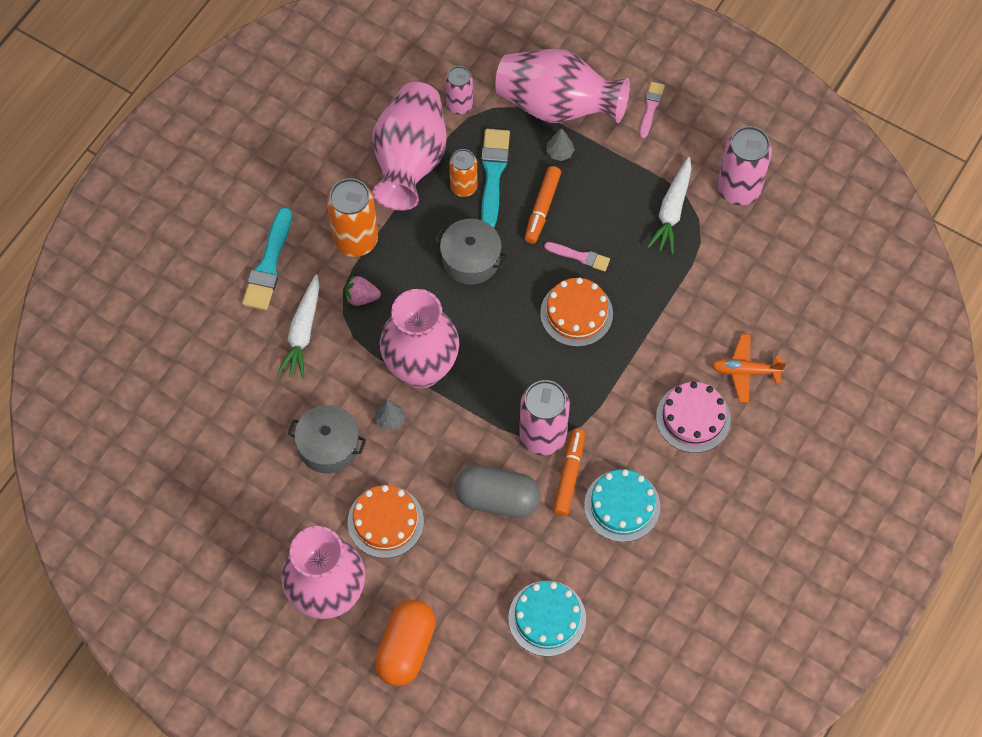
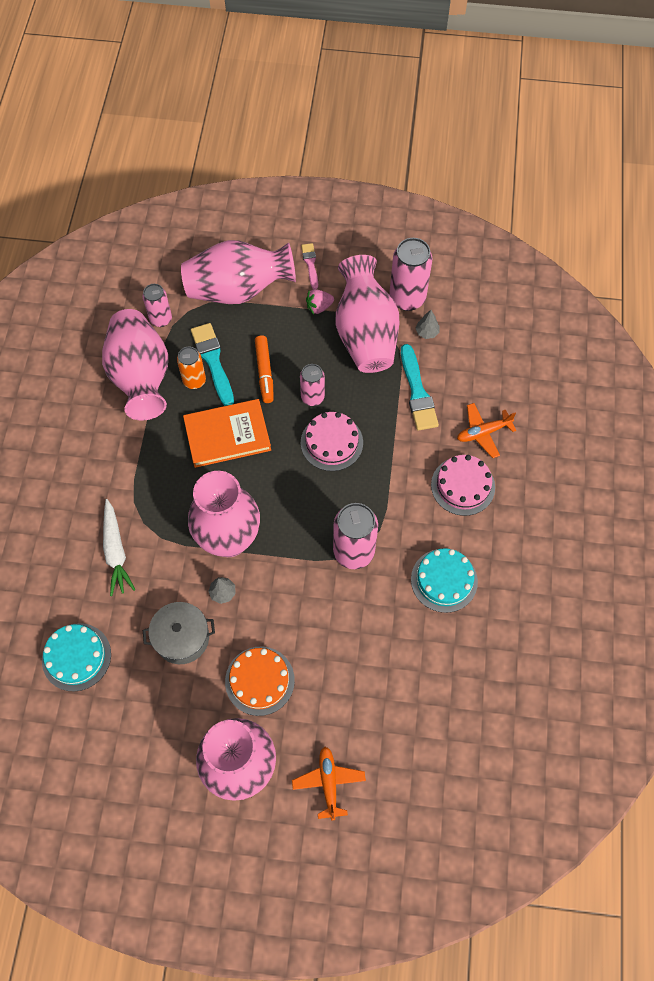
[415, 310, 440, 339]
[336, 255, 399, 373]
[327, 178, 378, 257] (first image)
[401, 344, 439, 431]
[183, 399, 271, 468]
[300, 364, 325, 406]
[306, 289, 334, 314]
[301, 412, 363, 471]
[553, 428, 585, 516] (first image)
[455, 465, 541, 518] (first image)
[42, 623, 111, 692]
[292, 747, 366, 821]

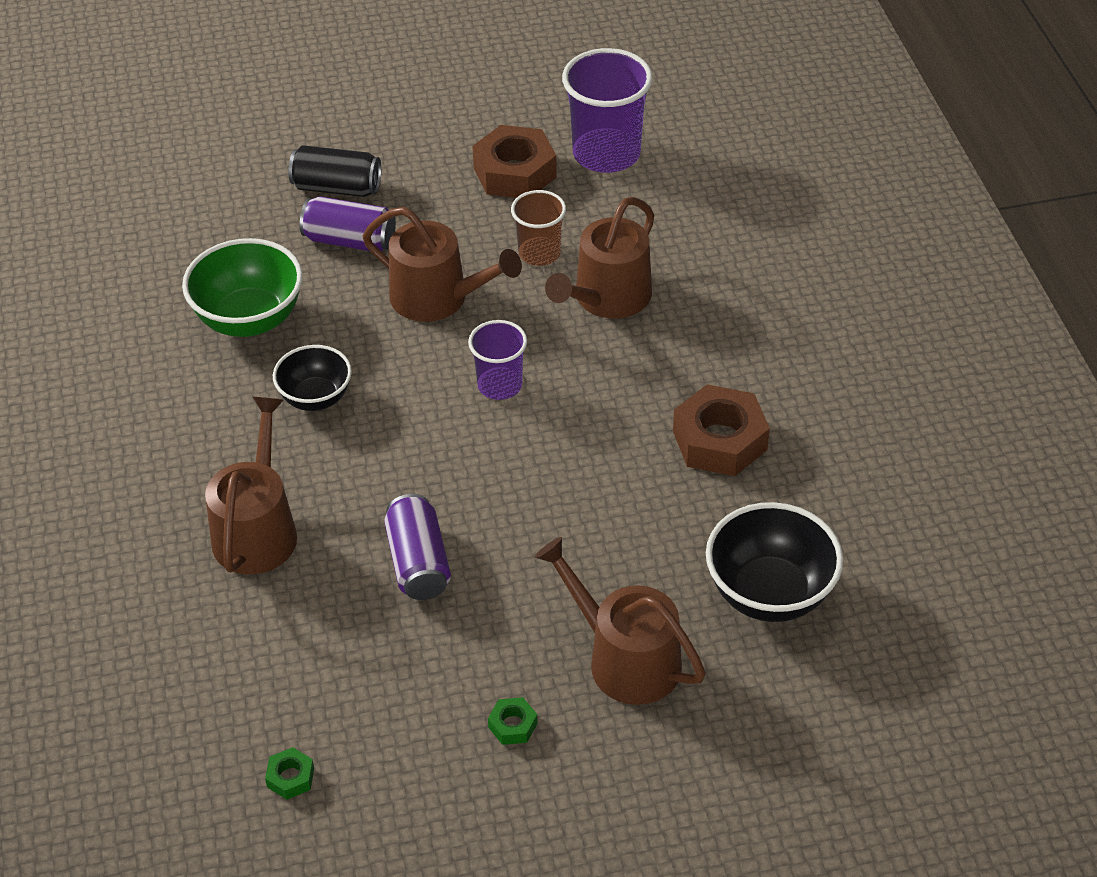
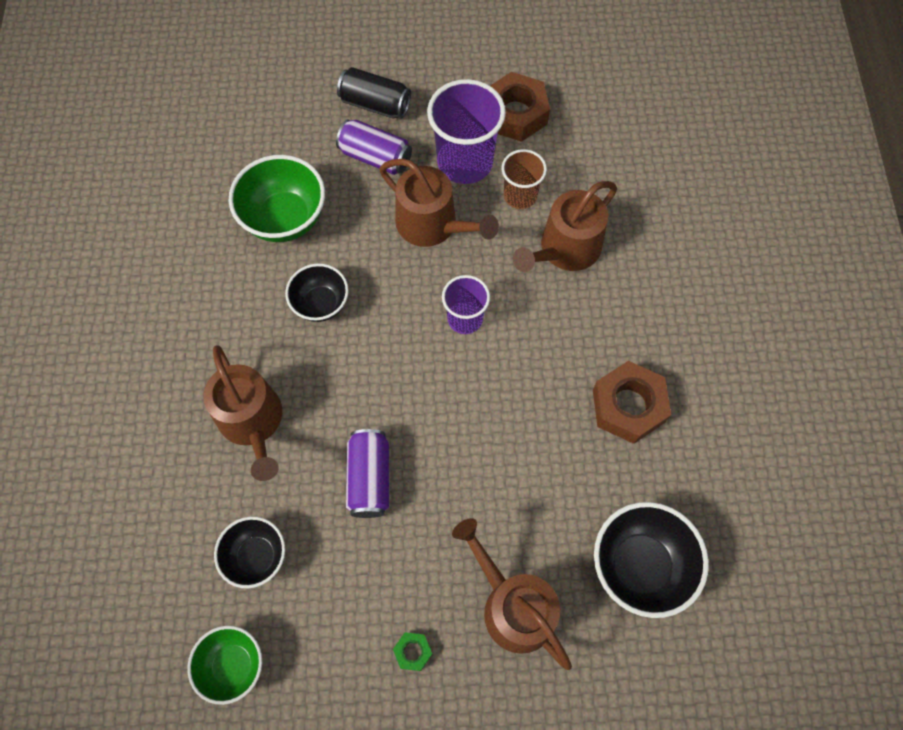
[427, 79, 506, 184]
[203, 345, 282, 481]
[187, 625, 262, 705]
[214, 516, 285, 588]

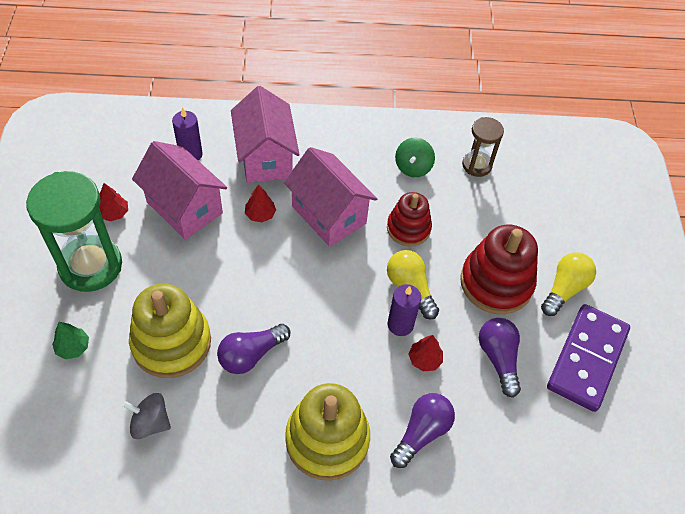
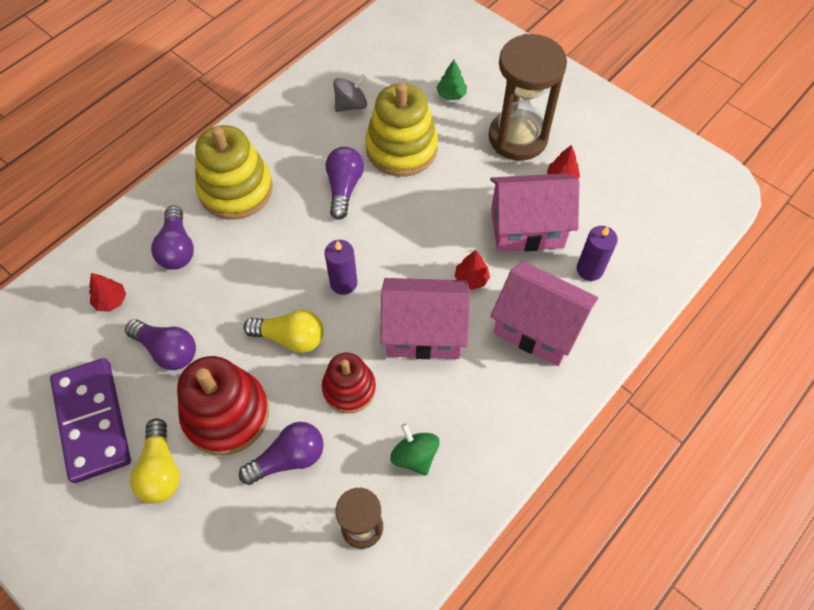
[489, 34, 567, 161]
[325, 240, 357, 295]
[89, 273, 126, 312]
[239, 422, 324, 485]

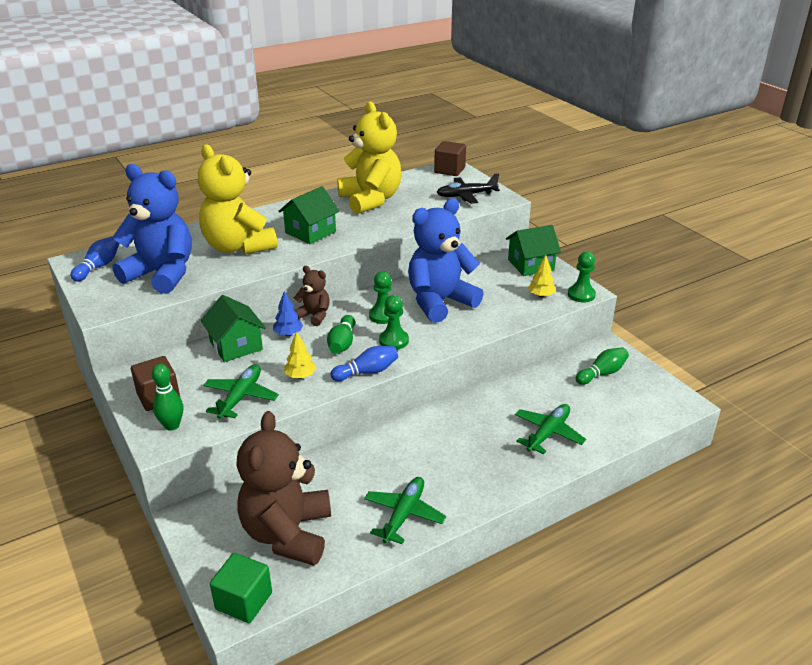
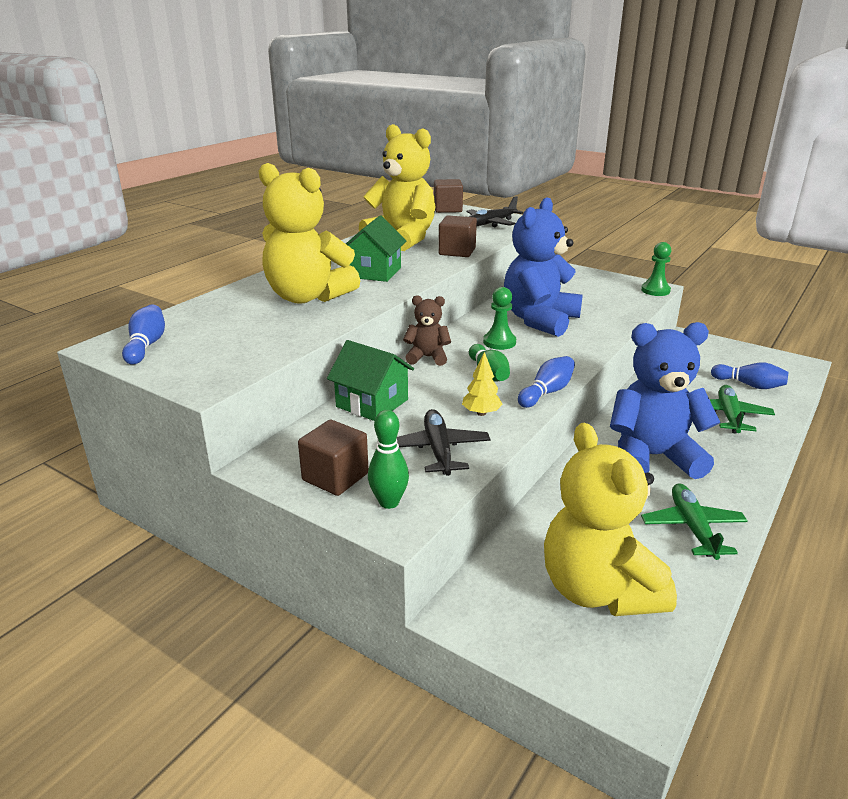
[610, 322, 721, 479]
[506, 225, 561, 276] (first image)
[528, 255, 556, 298] (first image)
[273, 291, 303, 336] (first image)
[379, 295, 409, 350] (first image)
[576, 347, 629, 385] (first image)
[397, 409, 490, 476]
[544, 423, 677, 616]
[210, 553, 272, 623] (first image)
[438, 216, 477, 257]
[711, 362, 788, 389]

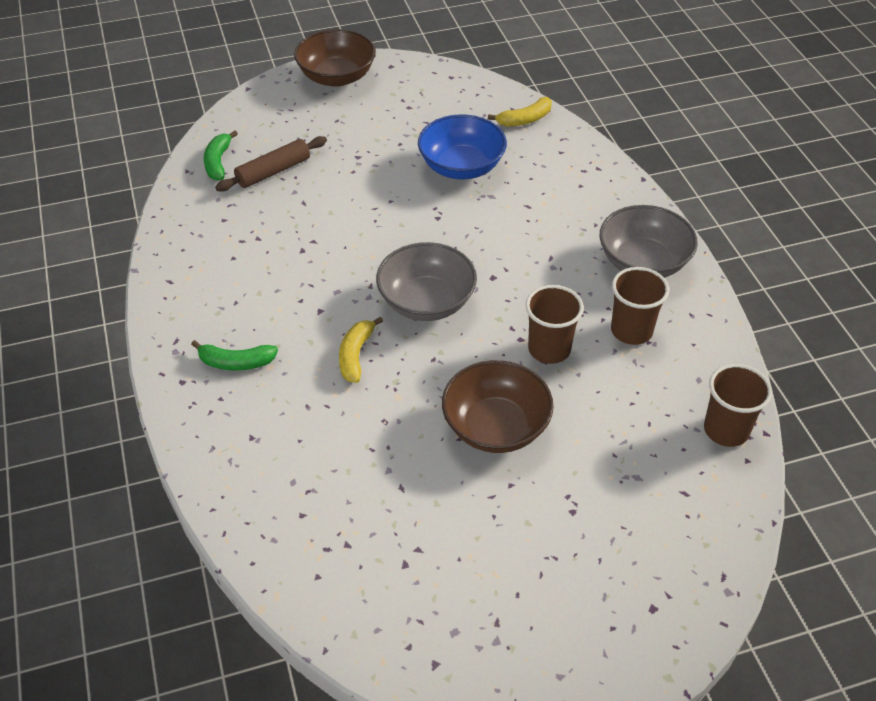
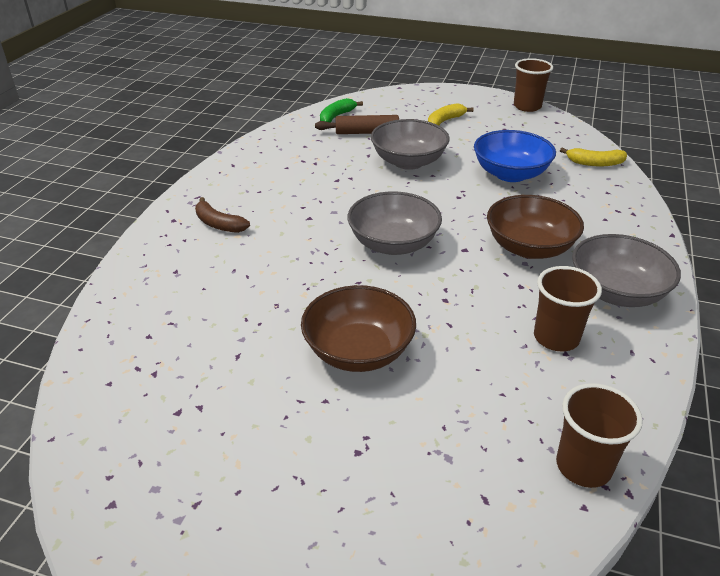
[487, 195, 584, 259]
[514, 58, 553, 112]
[428, 103, 474, 125]
[195, 197, 250, 233]
[371, 119, 450, 170]

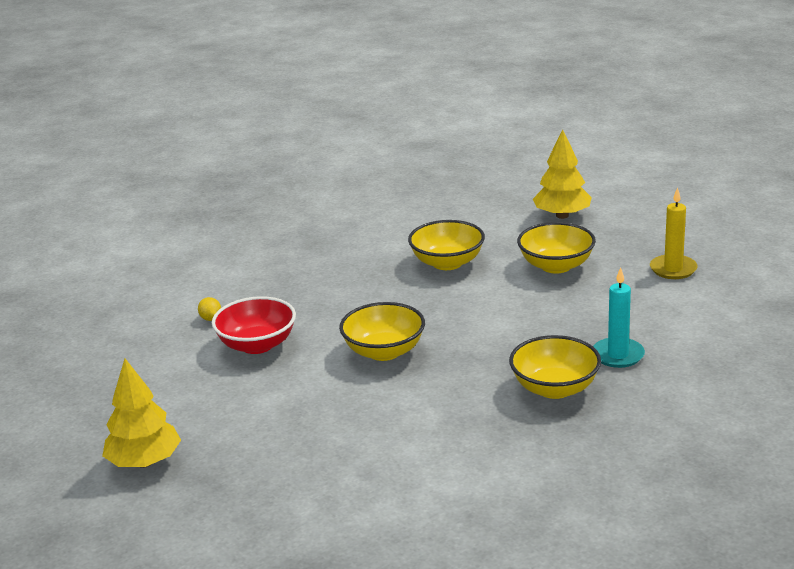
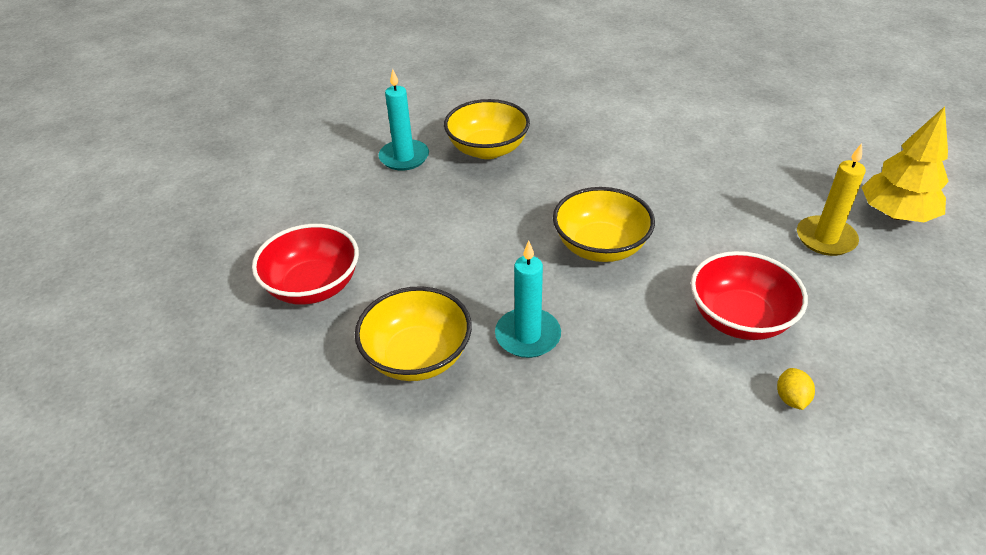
[533, 129, 592, 219] (first image)
[797, 143, 866, 256]
[252, 224, 359, 305]
[495, 241, 561, 358]

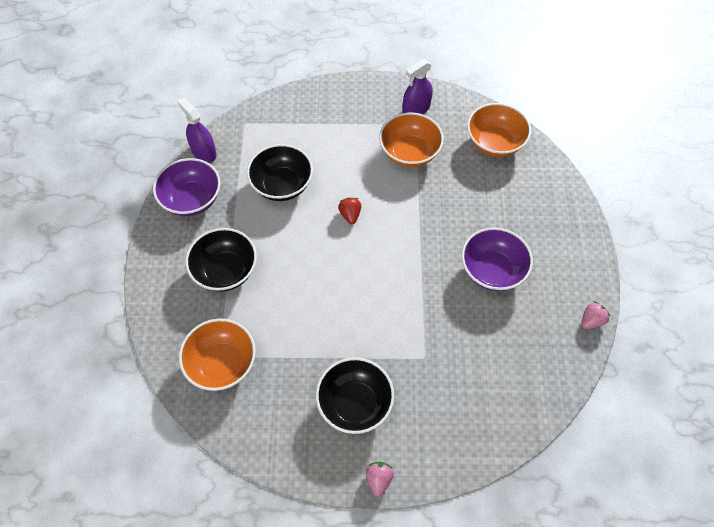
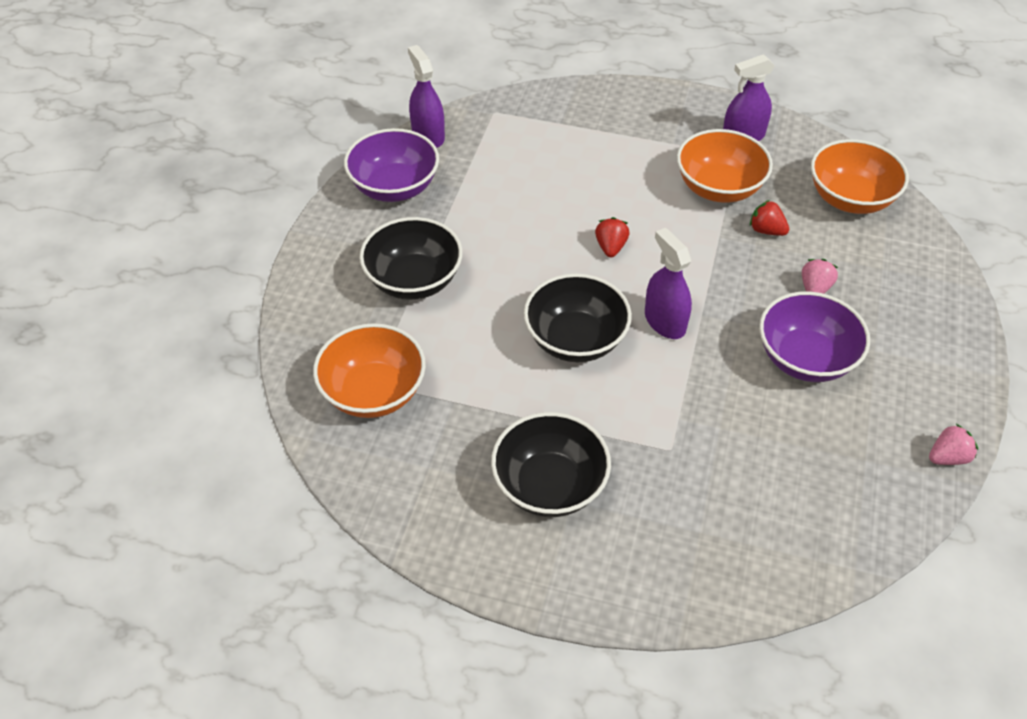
[524, 274, 632, 362]
[802, 259, 838, 294]
[750, 200, 789, 236]
[645, 228, 692, 339]

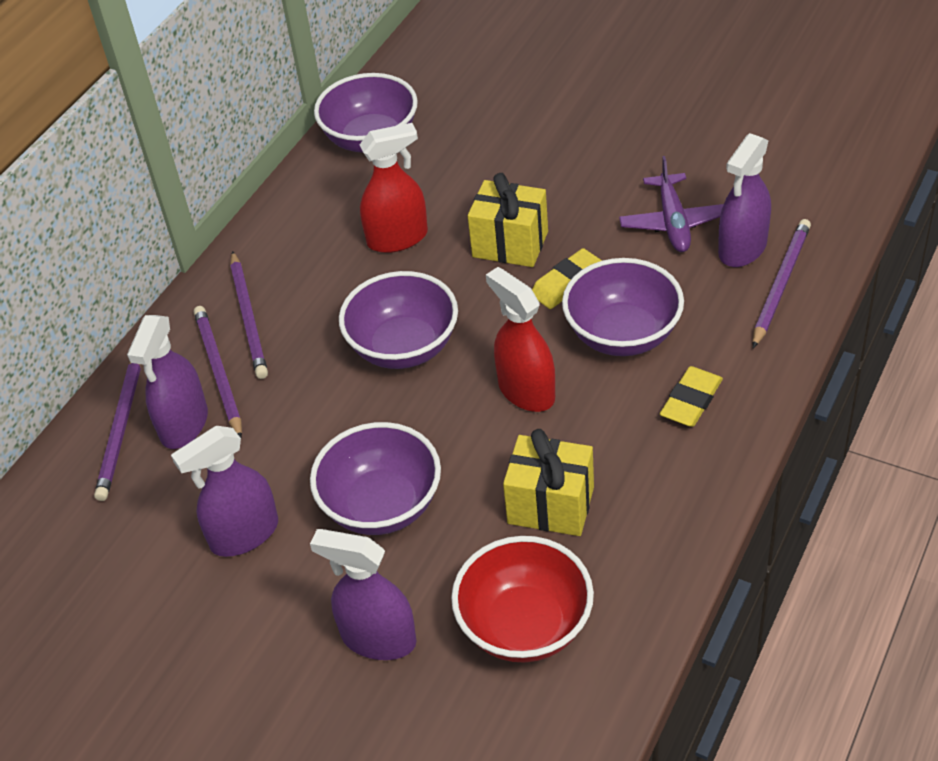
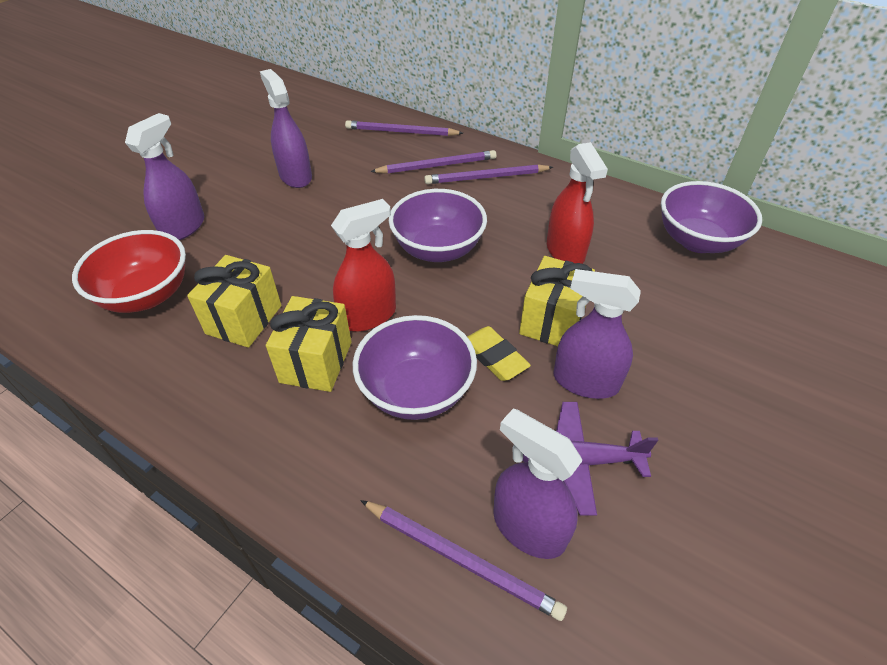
[553, 269, 641, 399]
[660, 366, 723, 427] (first image)
[310, 422, 441, 535] (first image)
[266, 296, 352, 392]

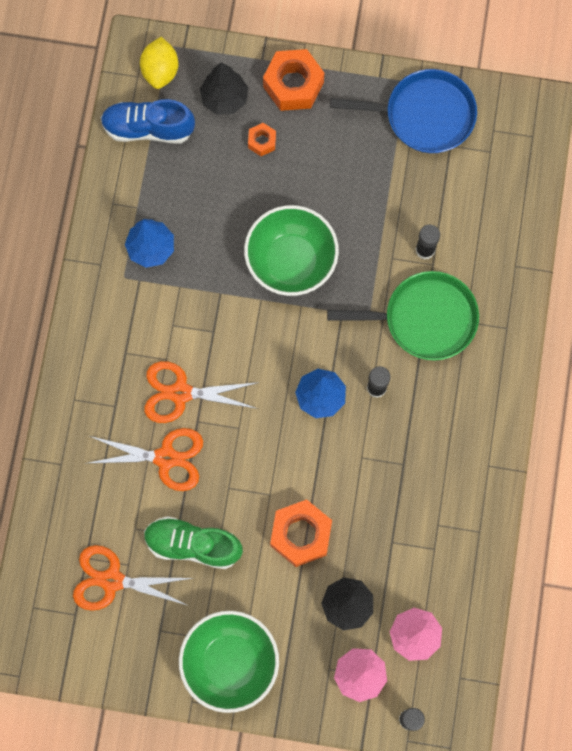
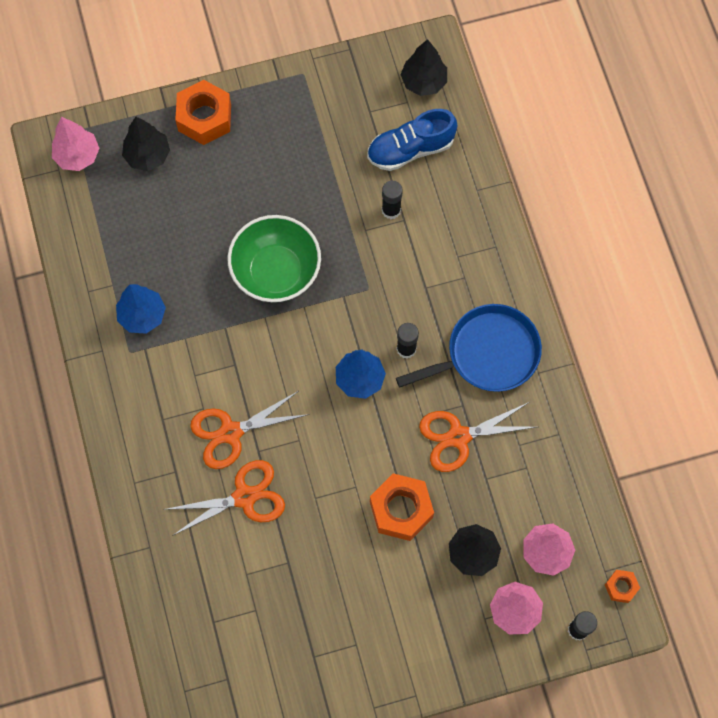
[52, 117, 99, 171]
[396, 304, 542, 392]
[367, 109, 457, 171]
[605, 570, 640, 603]
[327, 271, 479, 361] (first image)
[144, 516, 243, 569] (first image)
[419, 402, 536, 472]
[179, 611, 279, 713] (first image)
[401, 39, 447, 96]

